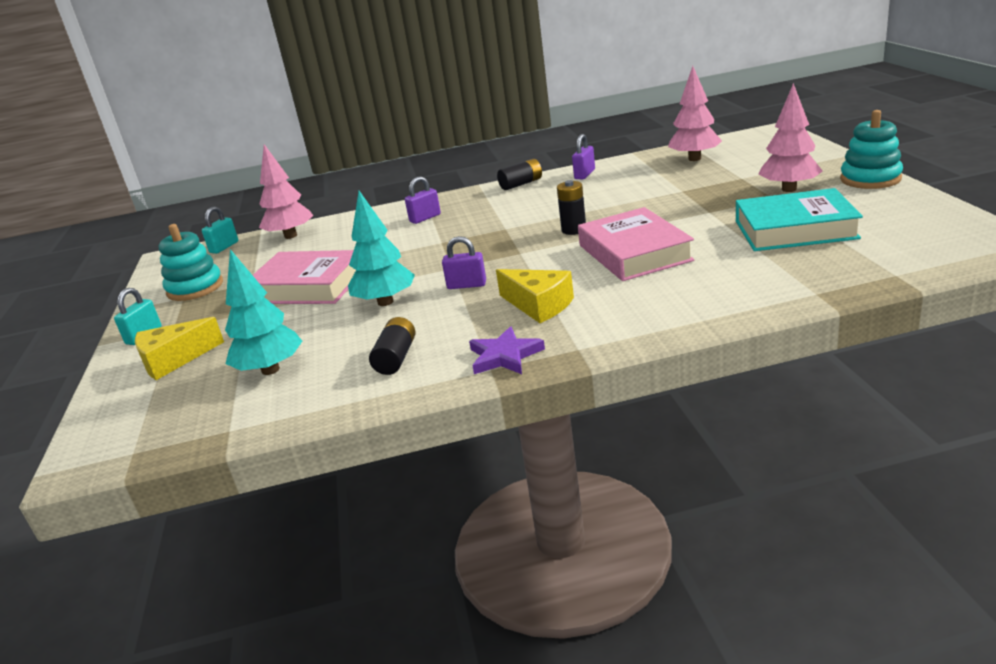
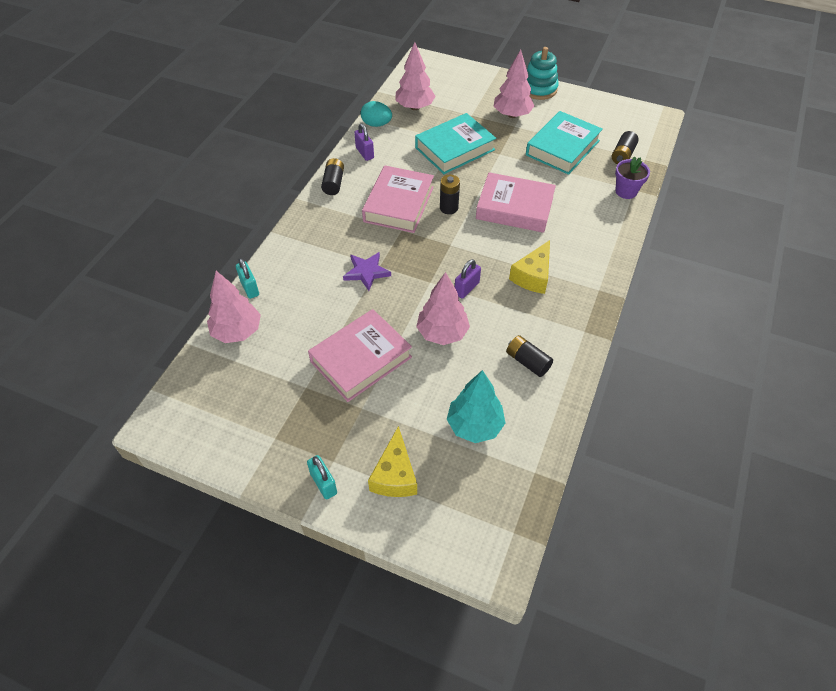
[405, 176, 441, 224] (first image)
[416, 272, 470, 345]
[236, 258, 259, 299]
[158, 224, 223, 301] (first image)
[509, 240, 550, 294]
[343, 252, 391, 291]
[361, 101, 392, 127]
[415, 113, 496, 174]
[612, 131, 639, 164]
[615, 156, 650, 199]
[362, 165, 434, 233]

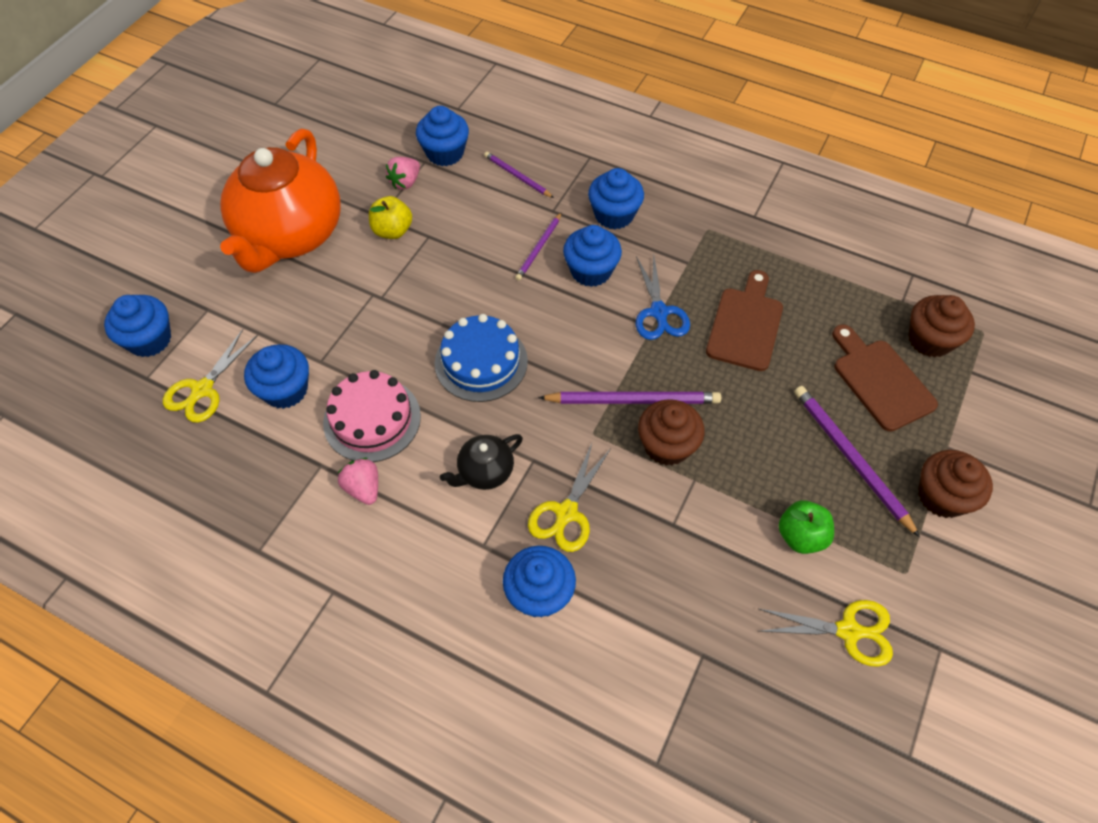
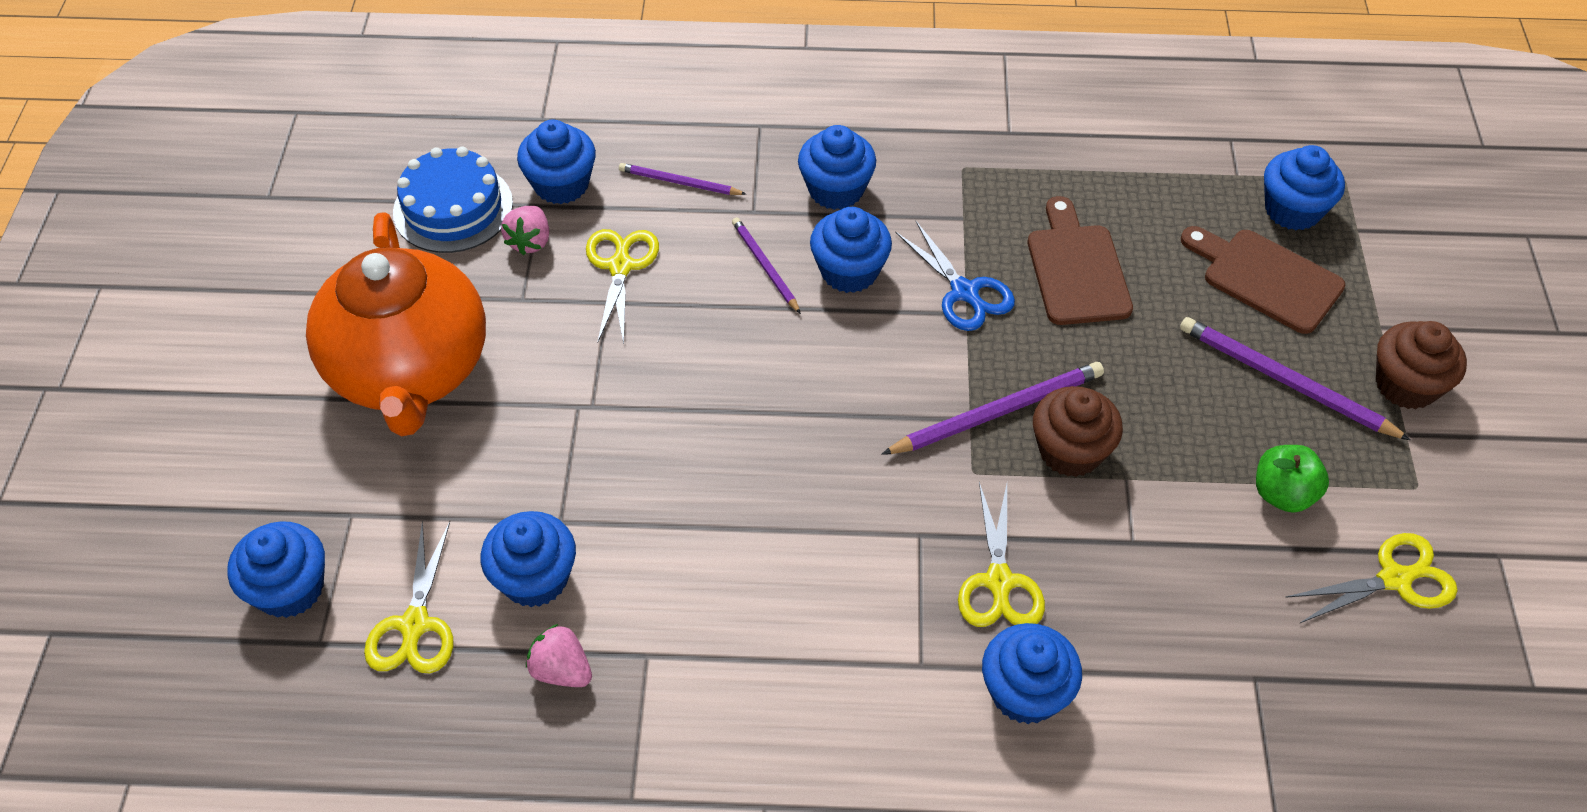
[369, 196, 412, 239] (first image)
[732, 218, 801, 314]
[1264, 145, 1345, 230]
[393, 146, 513, 253]
[323, 370, 421, 462] (first image)
[440, 434, 523, 490] (first image)
[526, 624, 592, 687]
[586, 229, 659, 344]

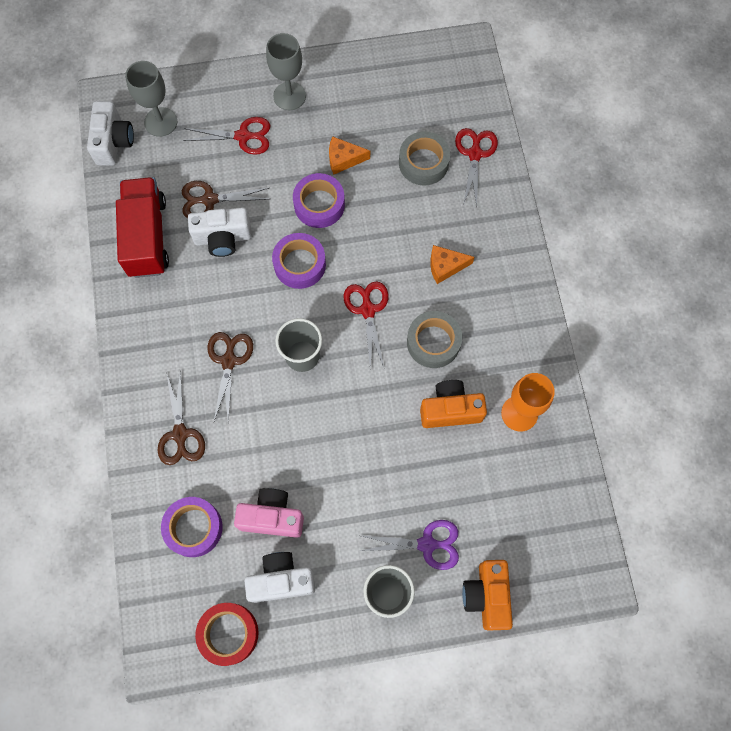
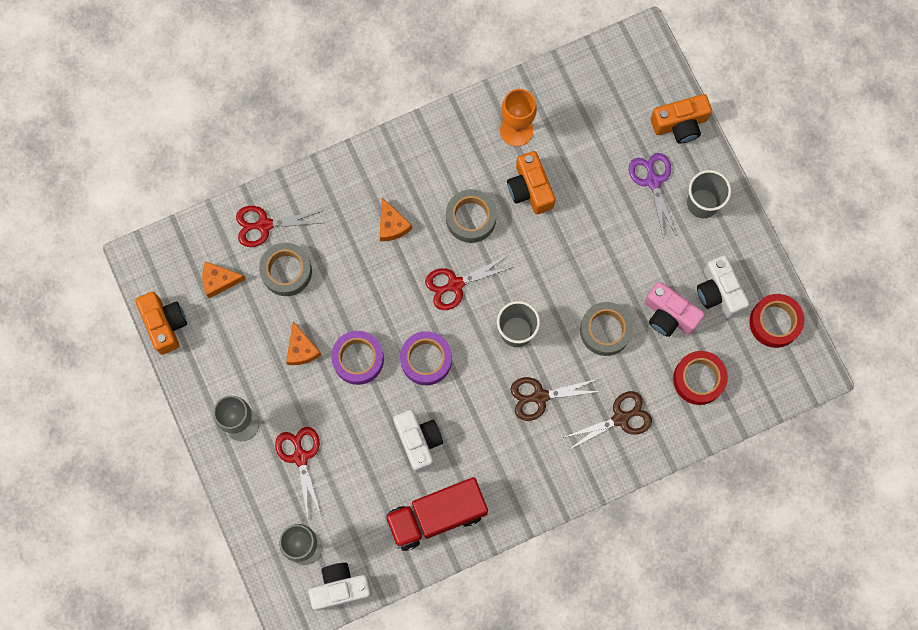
[182, 181, 269, 218] (first image)
[645, 282, 705, 337]
[673, 351, 728, 405]
[202, 261, 246, 298]
[135, 292, 187, 355]
[580, 302, 633, 356]

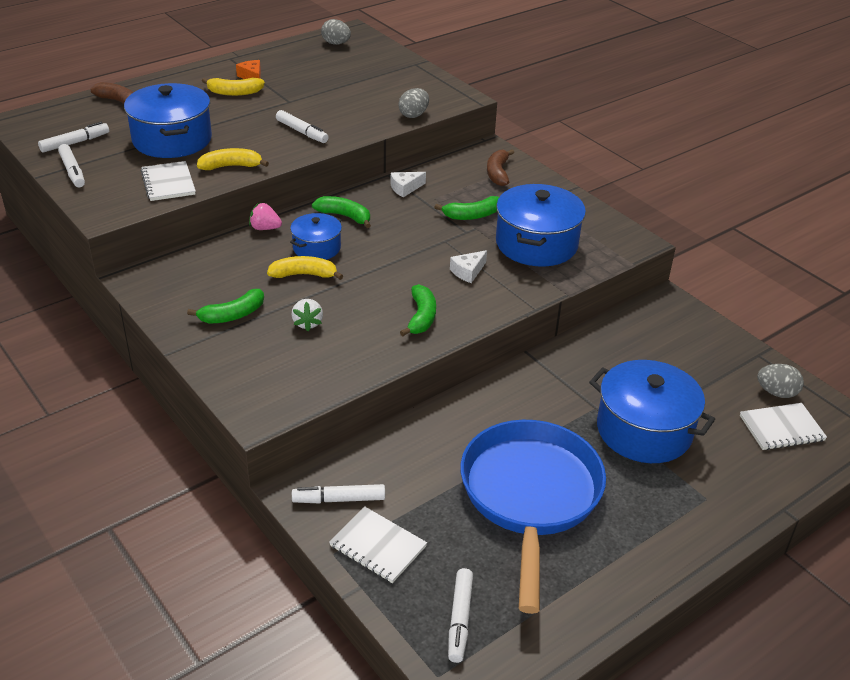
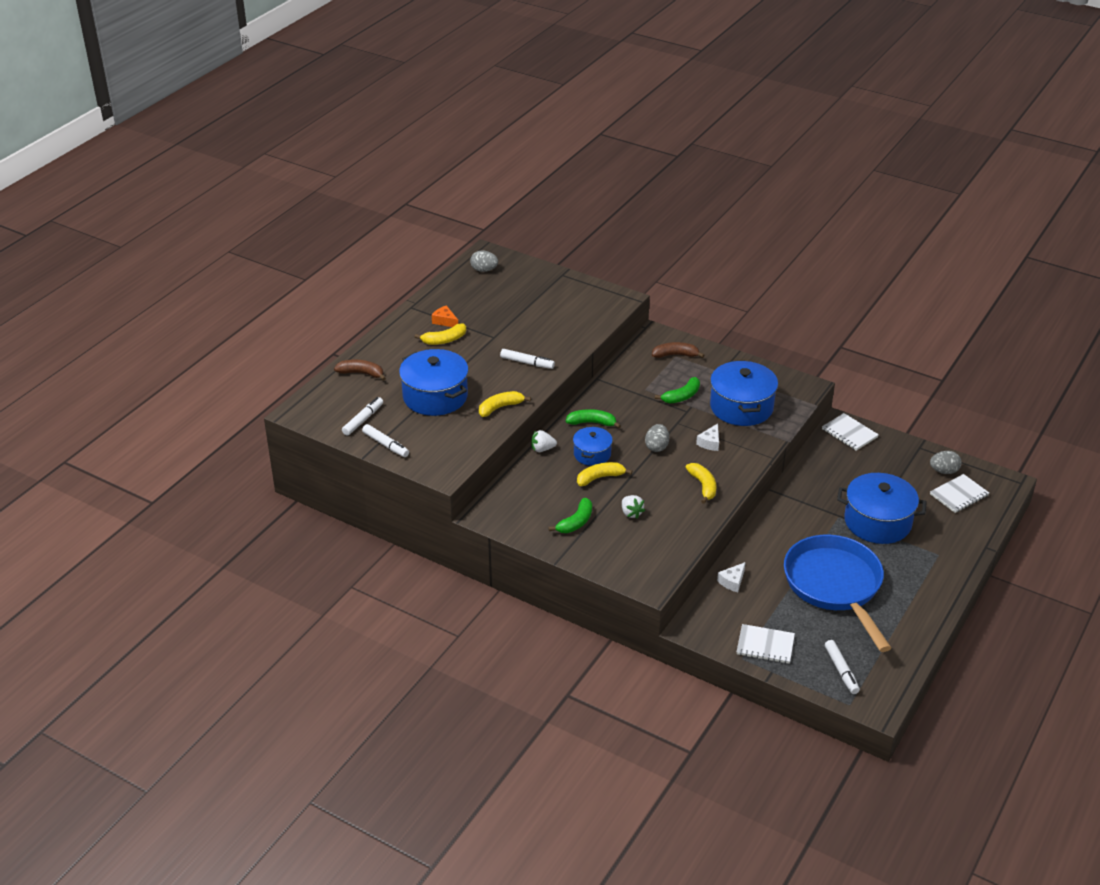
[645, 424, 669, 452]
[652, 342, 705, 358]
[822, 413, 879, 451]
[717, 562, 746, 592]
[531, 430, 557, 452]
[686, 463, 716, 504]
[292, 484, 385, 503] (first image)

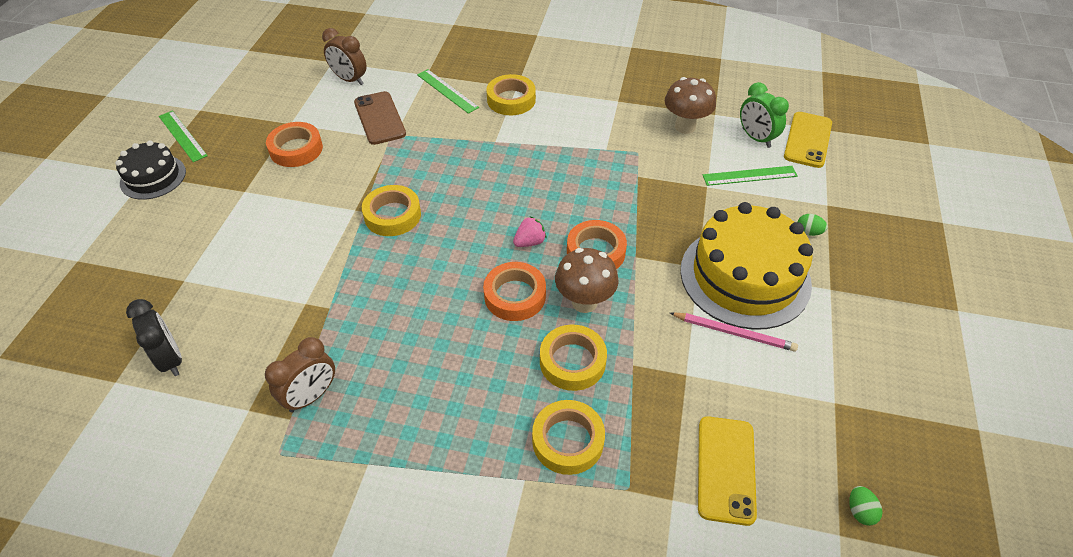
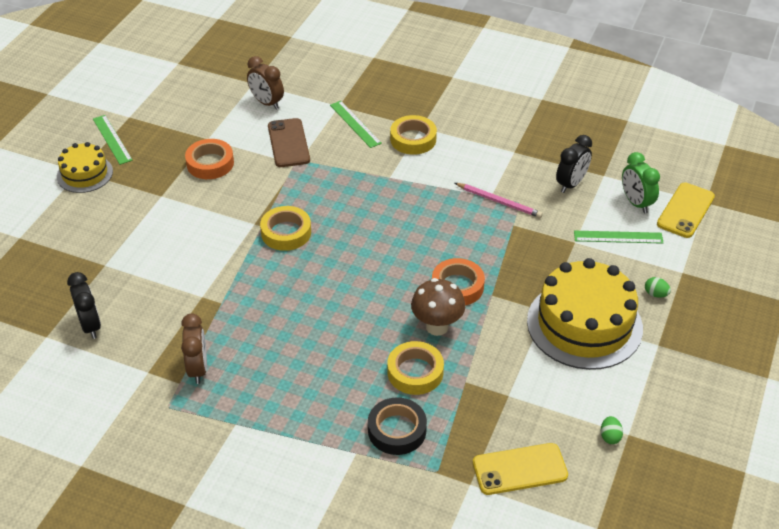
[556, 135, 592, 193]
[57, 142, 113, 193]
[513, 216, 546, 247] (first image)
[483, 262, 546, 321] (first image)
[455, 183, 543, 218]
[181, 314, 207, 384]
[368, 398, 427, 455]
[473, 443, 568, 495]
[601, 416, 623, 444]

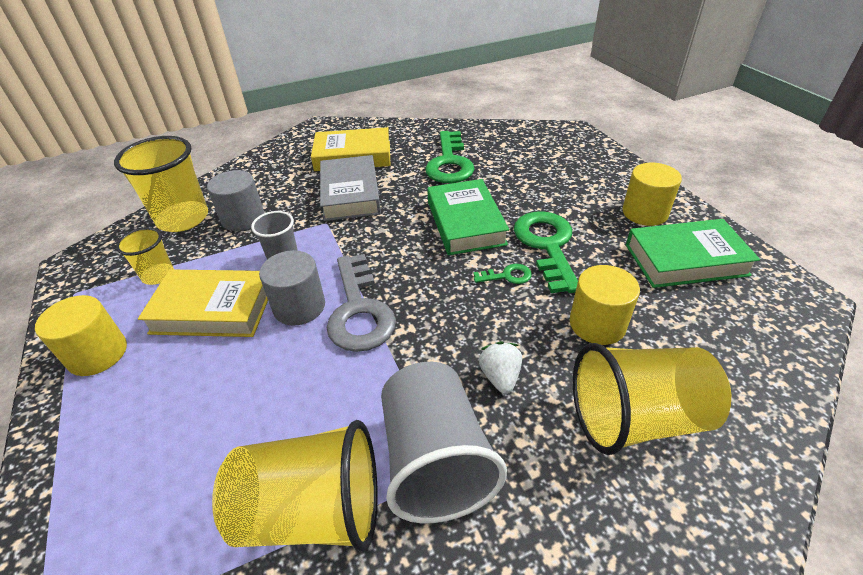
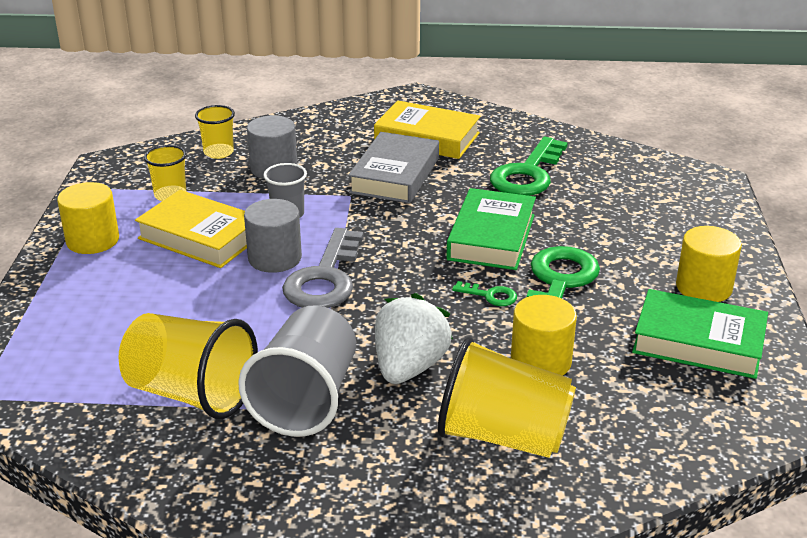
[195, 105, 235, 159]
[375, 293, 453, 384]

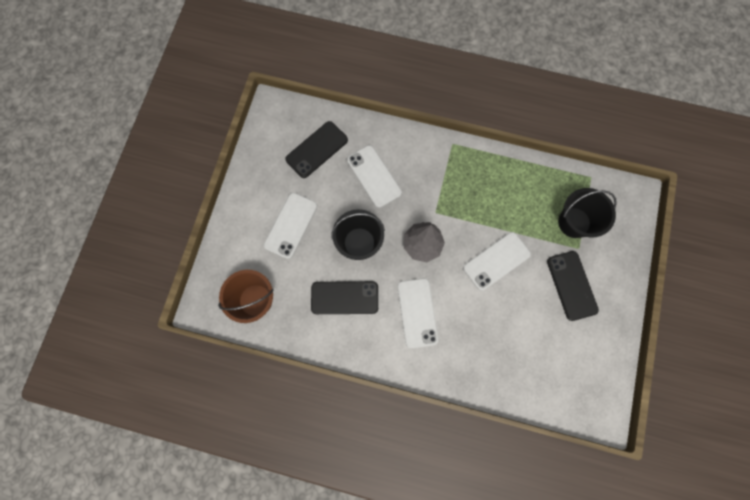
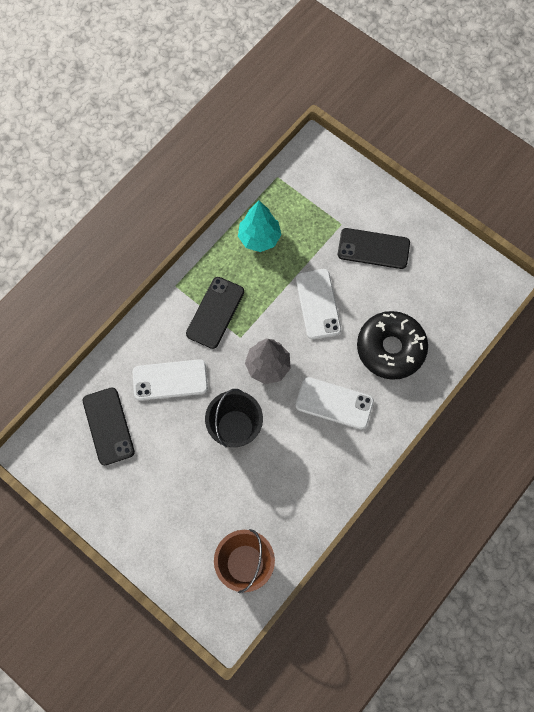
[558, 188, 617, 238] (first image)
[264, 193, 317, 259] (first image)
[186, 277, 244, 349]
[238, 200, 282, 252]
[357, 311, 428, 380]

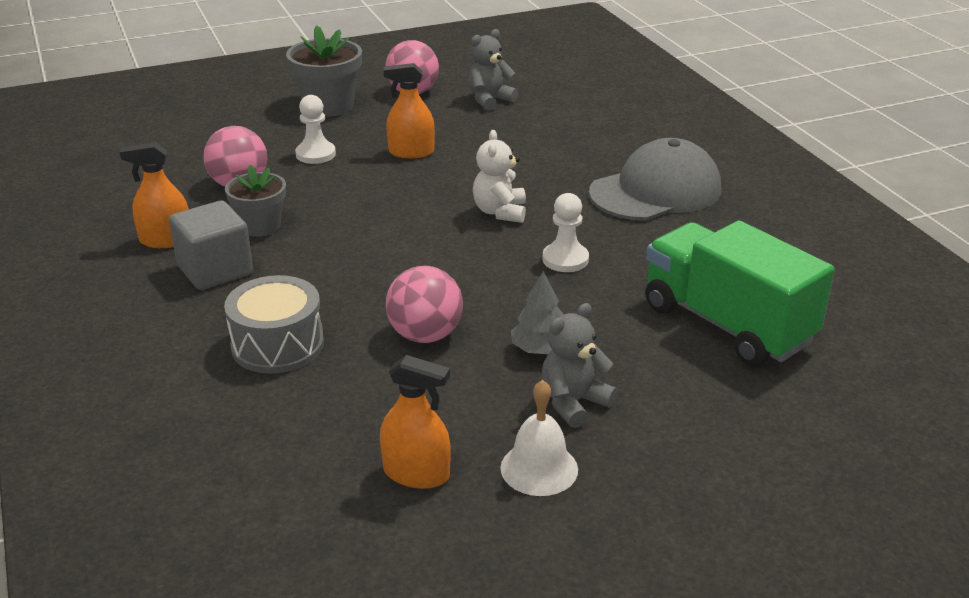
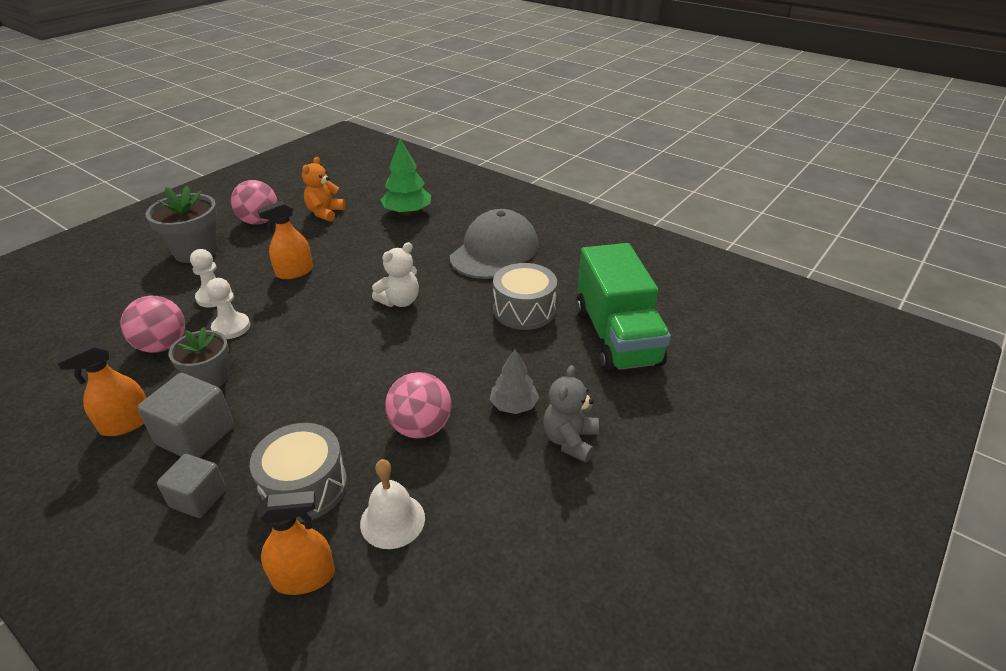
[302, 157, 346, 222]
[372, 242, 419, 307]
[206, 278, 250, 339]
[576, 243, 671, 373]
[257, 491, 335, 595]
[360, 459, 425, 549]
[381, 139, 431, 215]
[493, 263, 557, 330]
[157, 454, 226, 518]

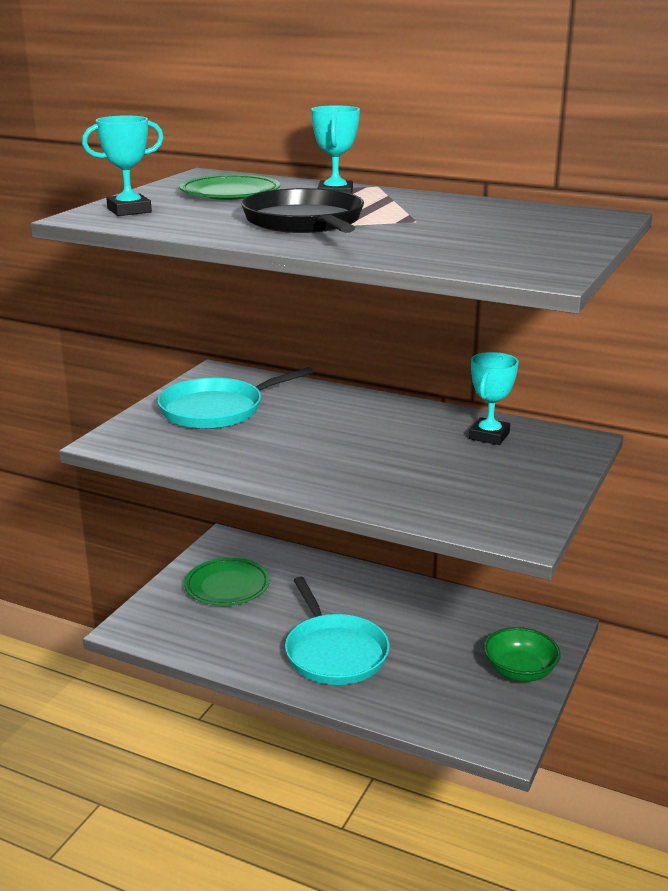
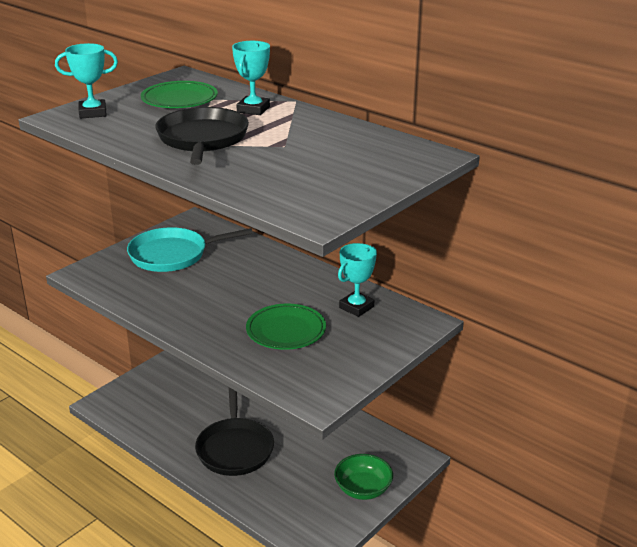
[246, 304, 326, 350]
[195, 387, 274, 476]

